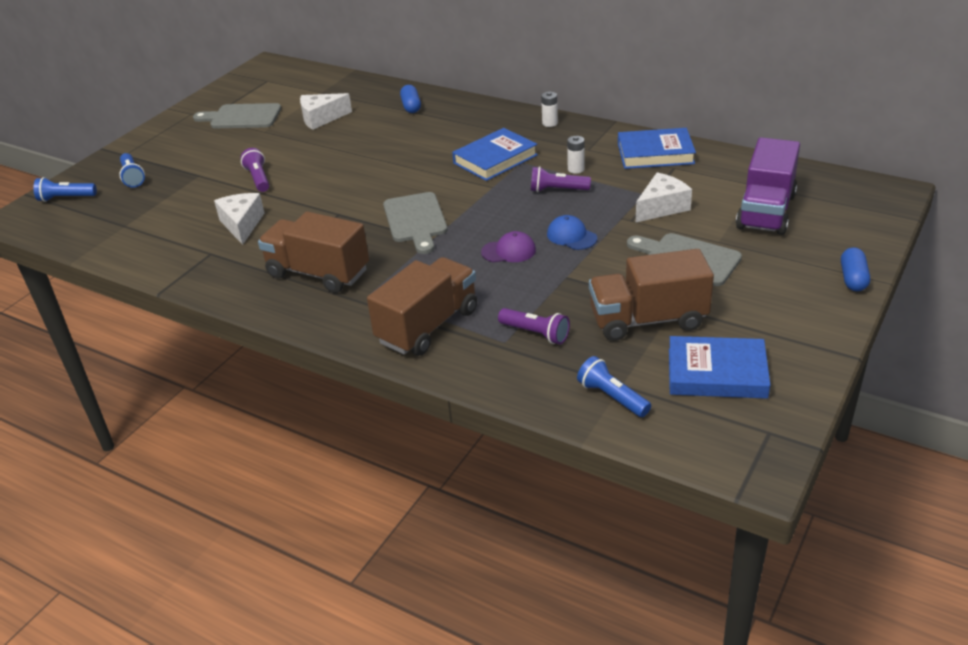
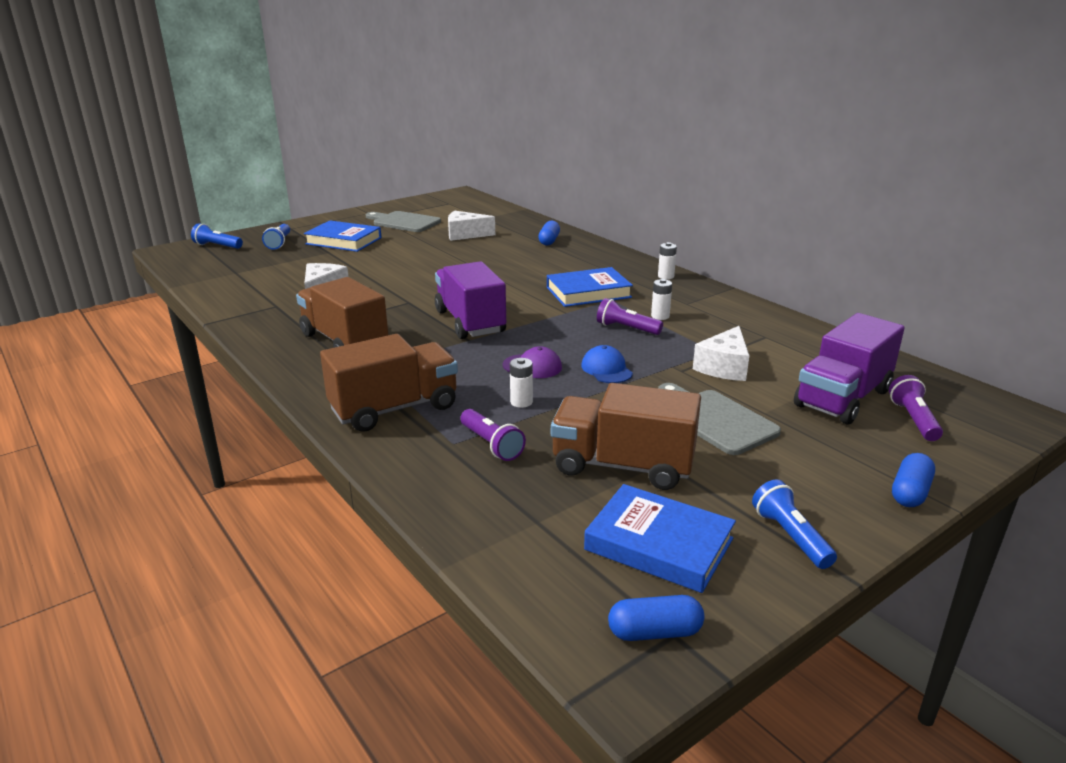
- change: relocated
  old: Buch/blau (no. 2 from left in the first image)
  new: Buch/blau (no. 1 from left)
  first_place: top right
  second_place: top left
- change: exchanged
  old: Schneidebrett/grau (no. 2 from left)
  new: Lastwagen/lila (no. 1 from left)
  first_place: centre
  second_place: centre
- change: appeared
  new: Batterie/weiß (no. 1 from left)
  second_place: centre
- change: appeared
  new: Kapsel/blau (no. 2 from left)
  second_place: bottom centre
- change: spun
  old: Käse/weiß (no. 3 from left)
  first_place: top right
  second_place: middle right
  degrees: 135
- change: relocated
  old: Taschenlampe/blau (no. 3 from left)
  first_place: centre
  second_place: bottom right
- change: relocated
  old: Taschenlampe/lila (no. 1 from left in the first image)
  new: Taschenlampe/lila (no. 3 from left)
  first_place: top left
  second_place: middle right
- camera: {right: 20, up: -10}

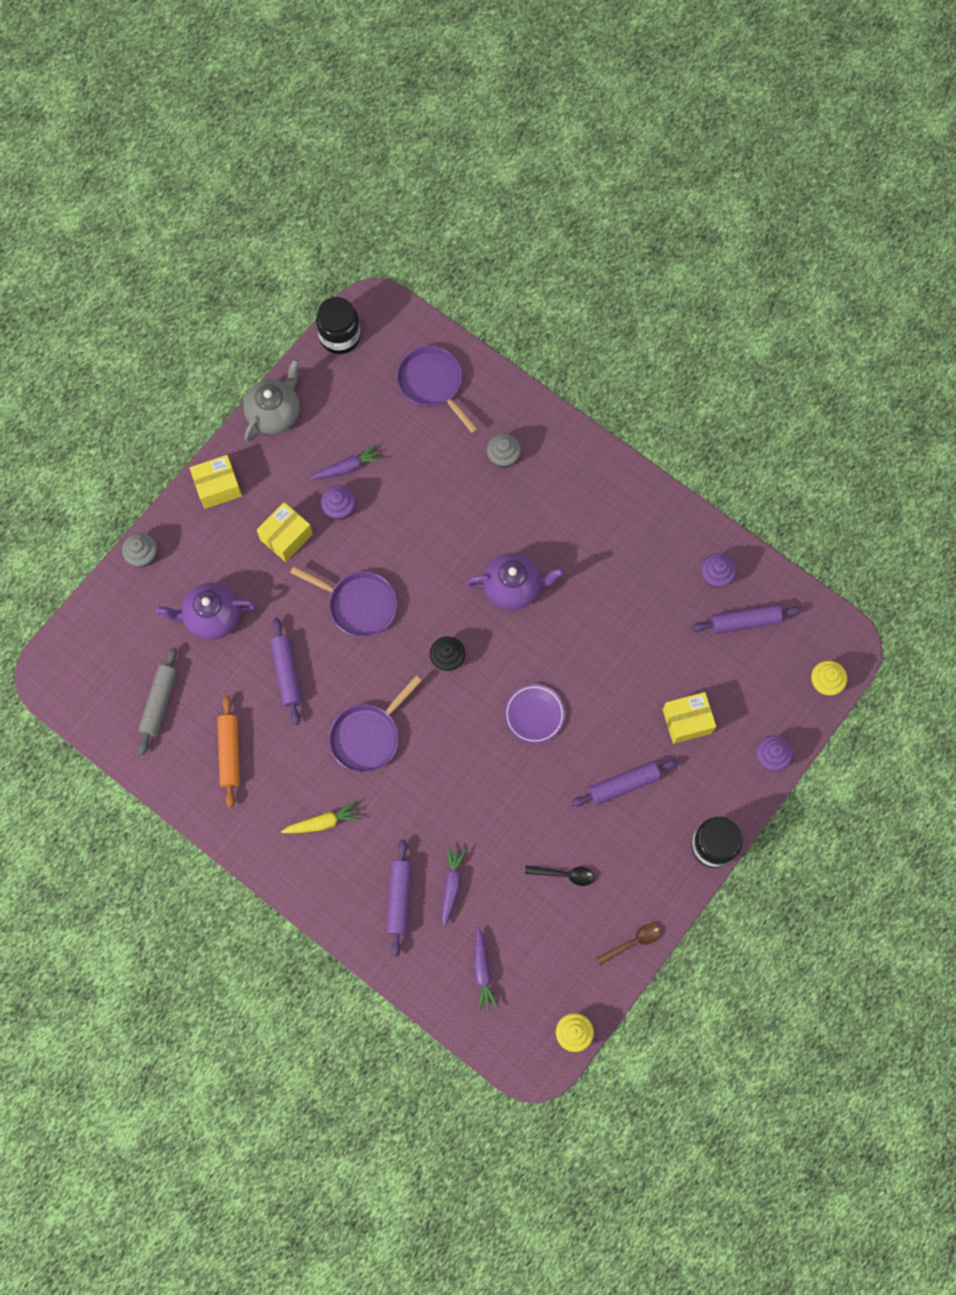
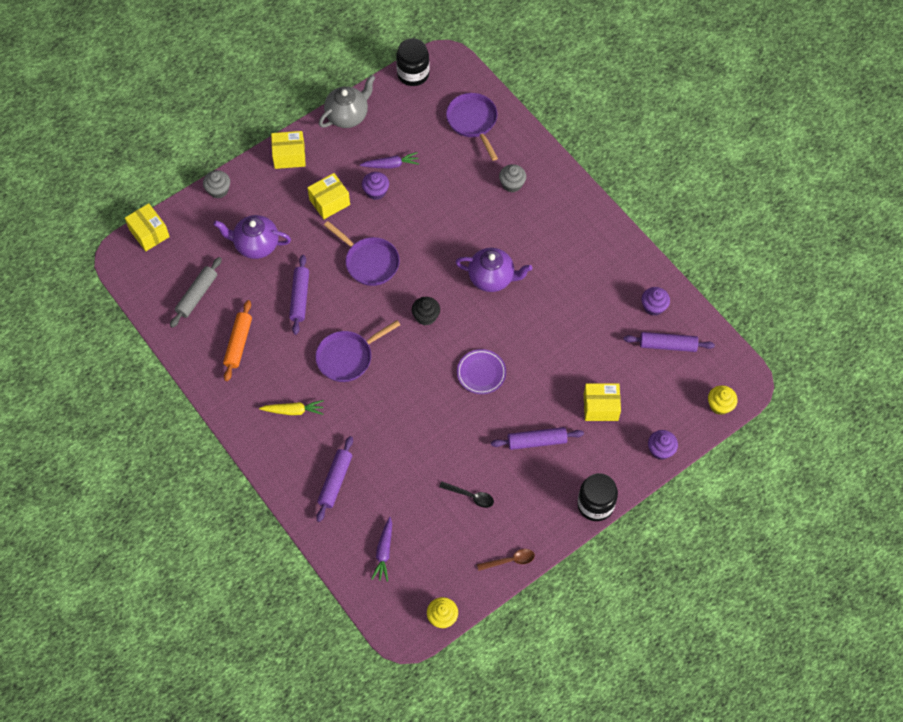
- change: appeared
  new: Schachtel/gelb (no. 1 from left)
  second_place: top left
- change: missing
  old: Karotte/lila (no. 2 from left)
  first_place: bottom centre
- camera: {right: 15, up: -10}

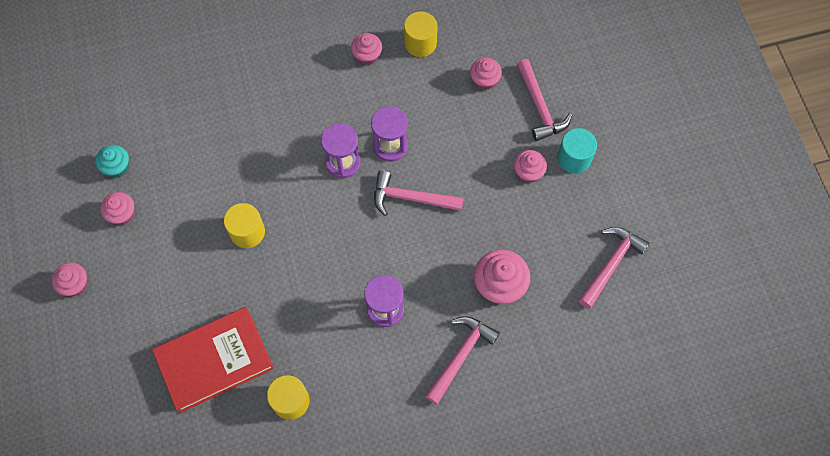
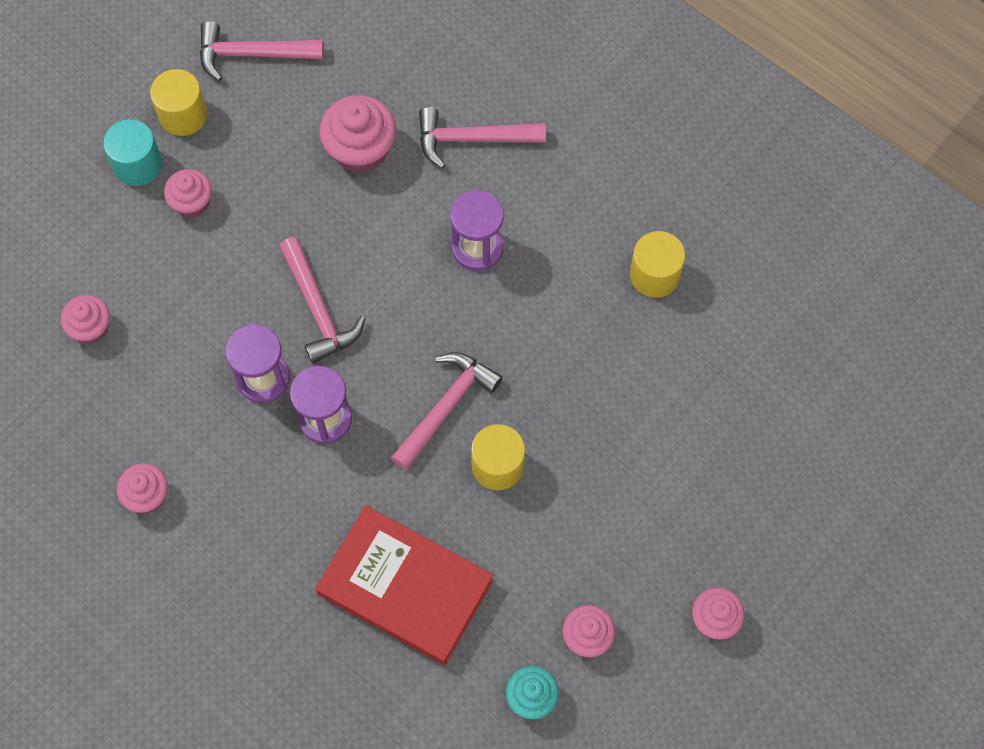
- change: relocated
  old: Vollzylinder/gelb (no. 3 from left in the first image)
  new: Vollzylinder/gelb (no. 1 from left)
  first_place: top centre
  second_place: top left
- change: relocated
  old: Buch/rot
  first_place: bottom left
  second_place: bottom centre
- change: relocated
  old: Hammer/rosa (no. 3 from left)
  first_place: top centre
  second_place: centre
- camera: {right: -125, up: 0}

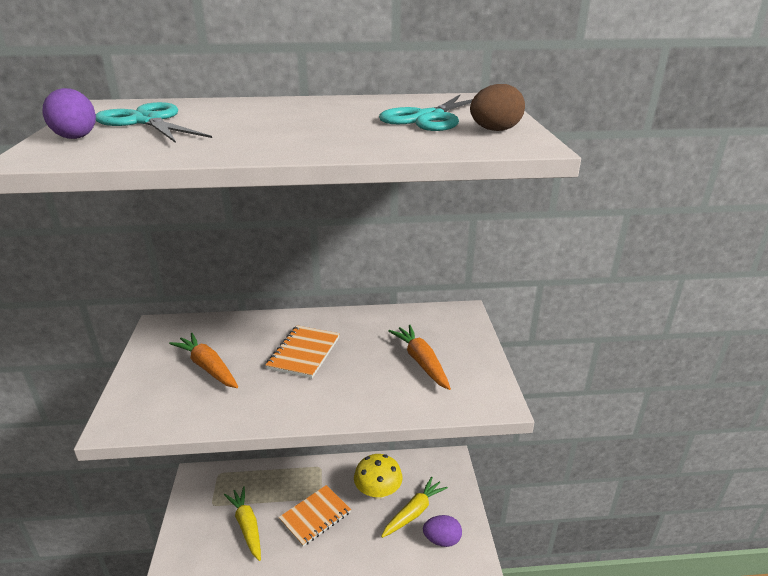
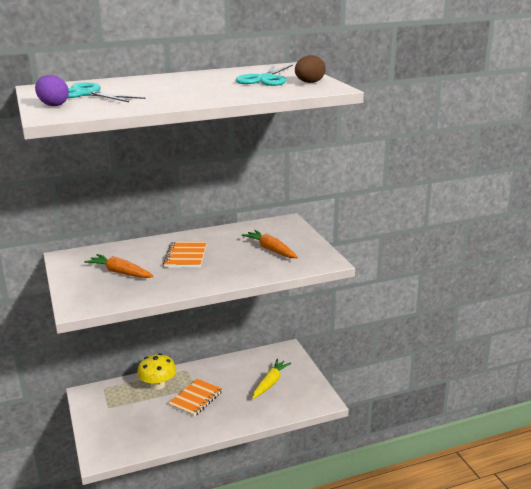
- change: relocated
  old: Pilz/gelb
  first_place: bottom centre
  second_place: bottom left
- change: missing
  old: Karotte/gelb (no. 1 from left)
  first_place: bottom left
- change: missing
  old: Ei/lila (no. 2 from left)
  first_place: bottom centre
- camera: {right: -15, up: -5}

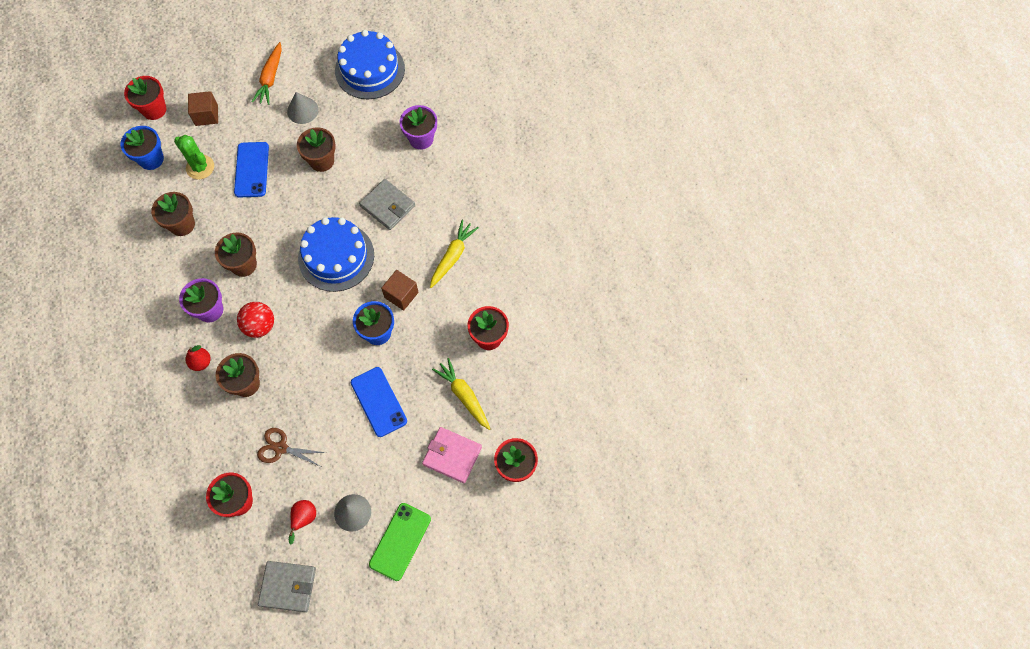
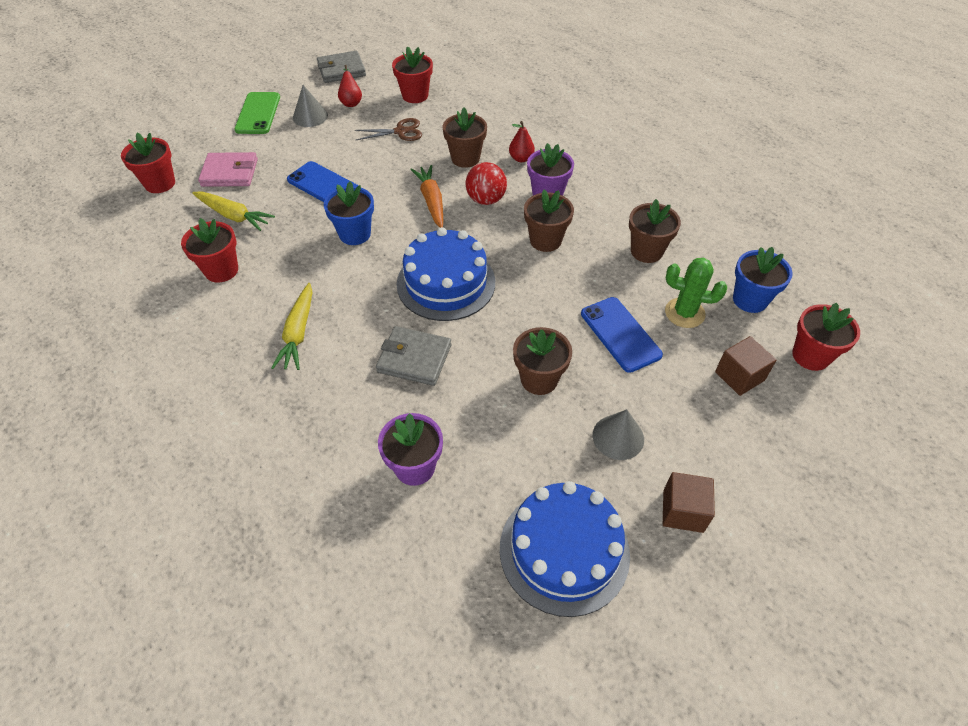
- change: relocated
  old: Karotte/orange
  first_place: top left
  second_place: top centre
- change: relocated
  old: Kubus/braun (no. 2 from left in the first image)
  new: Kubus/braun (no. 1 from left)
  first_place: centre
  second_place: bottom right
- camera: {right: 155, up: -15}

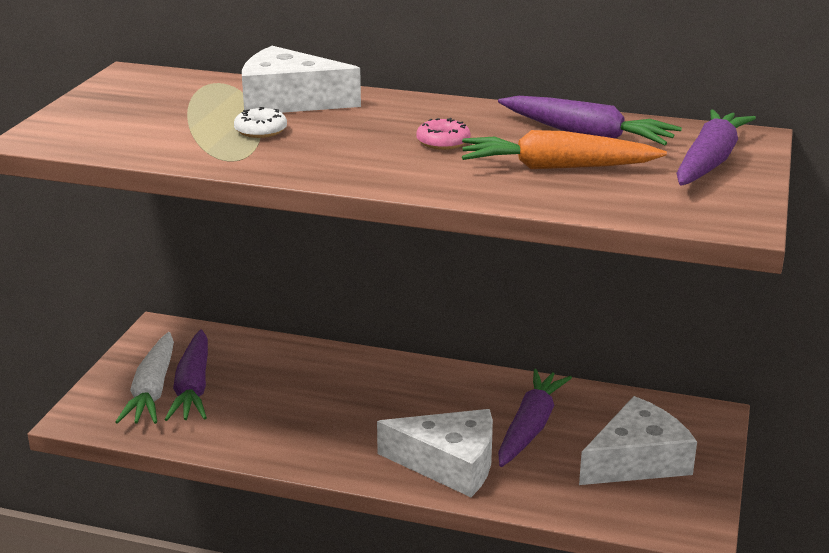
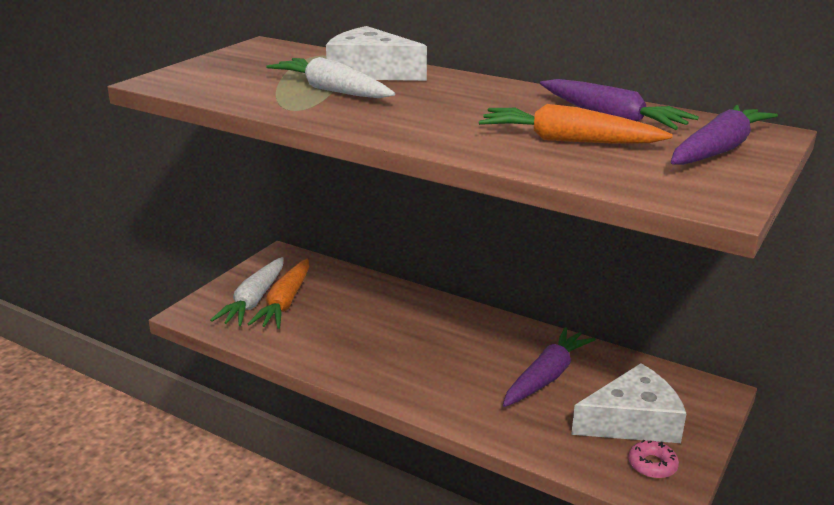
- change: colour
  old: Karotte/lila (no. 1 from left)
  new: Karotte/orange (no. 1 from left)
  first_place: bottom left
  second_place: centre
- change: exchanged
  old: Donut/weiß
  new: Karotte/weiß (no. 2 from left)
  first_place: top left
  second_place: top centre
- change: relocated
  old: Donut/rosa
  first_place: top centre
  second_place: bottom right
- change: missing
  old: Käse/weiß (no. 2 from left)
  first_place: bottom centre
- camera: {right: 15, up: 0}

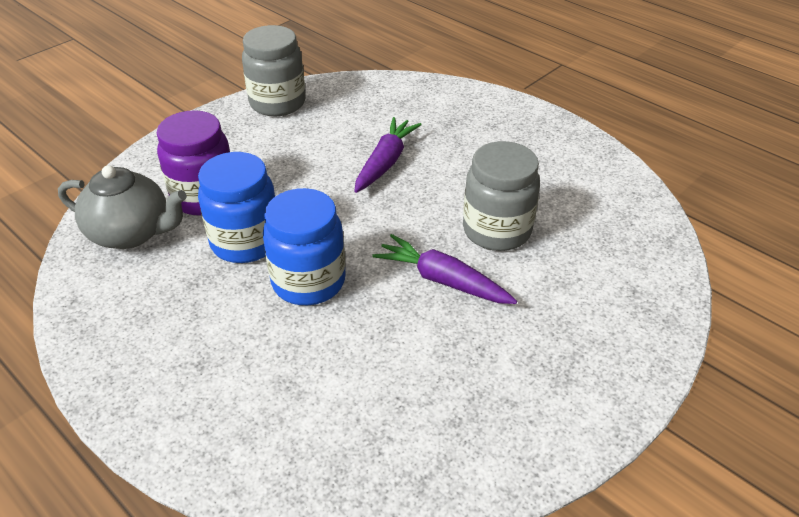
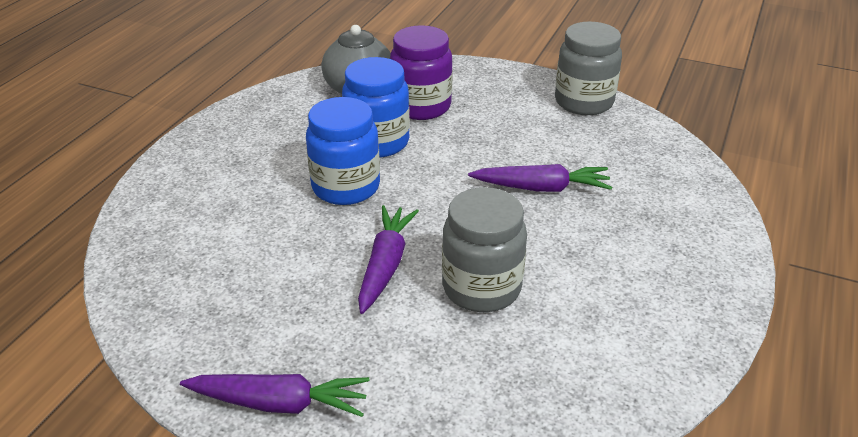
- change: appeared
  new: Karotte/lila (no. 1 from left)
  second_place: bottom left
- camera: {right: 70, up: -5}

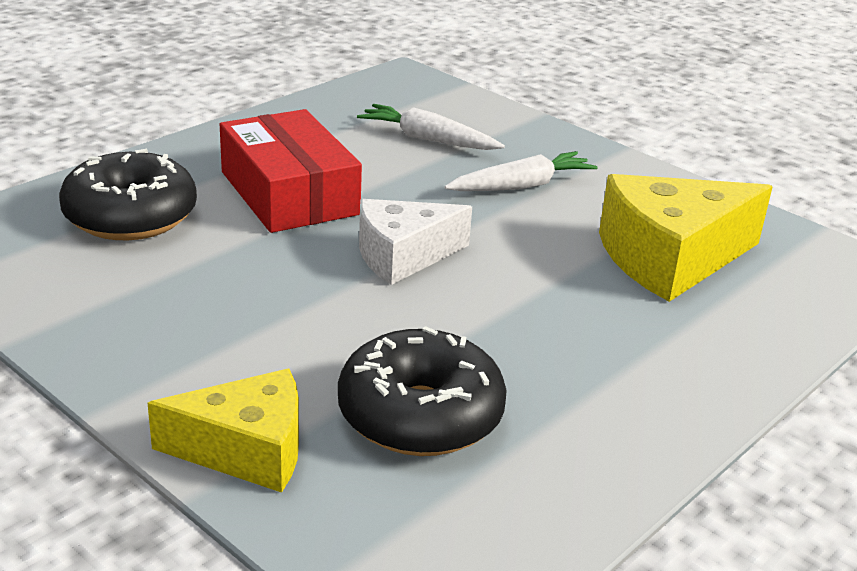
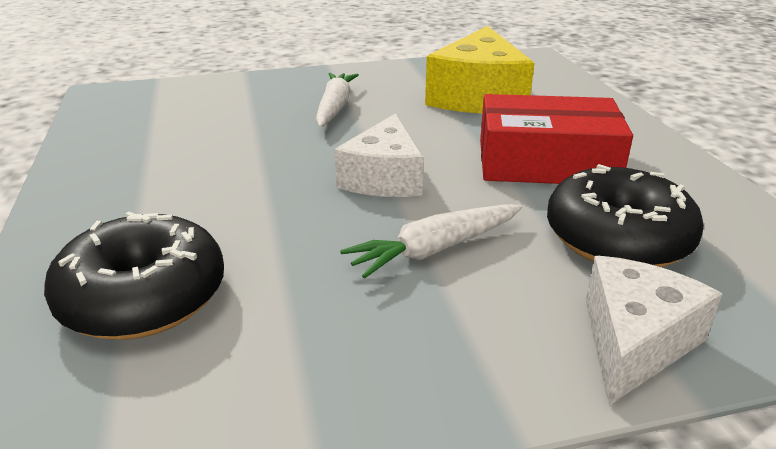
- change: relocated
  old: Karotte/weiß (no. 1 from left in the first image)
  new: Karotte/weiß (no. 2 from left)
  first_place: top centre
  second_place: centre
- change: relocated
  old: Schachtel/rot
  first_place: top centre
  second_place: top right
- change: colour
  old: Käse/gelb (no. 1 from left)
  new: Käse/weiß (no. 2 from left)
  first_place: bottom left
  second_place: bottom right
- camera: {right: -55, up: 0}

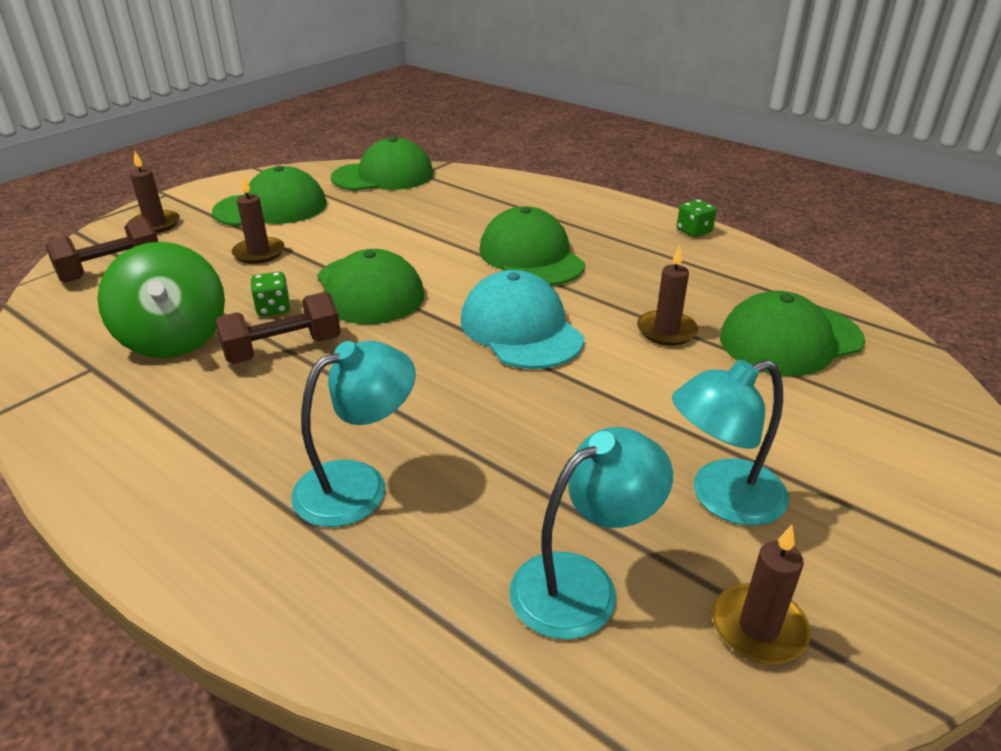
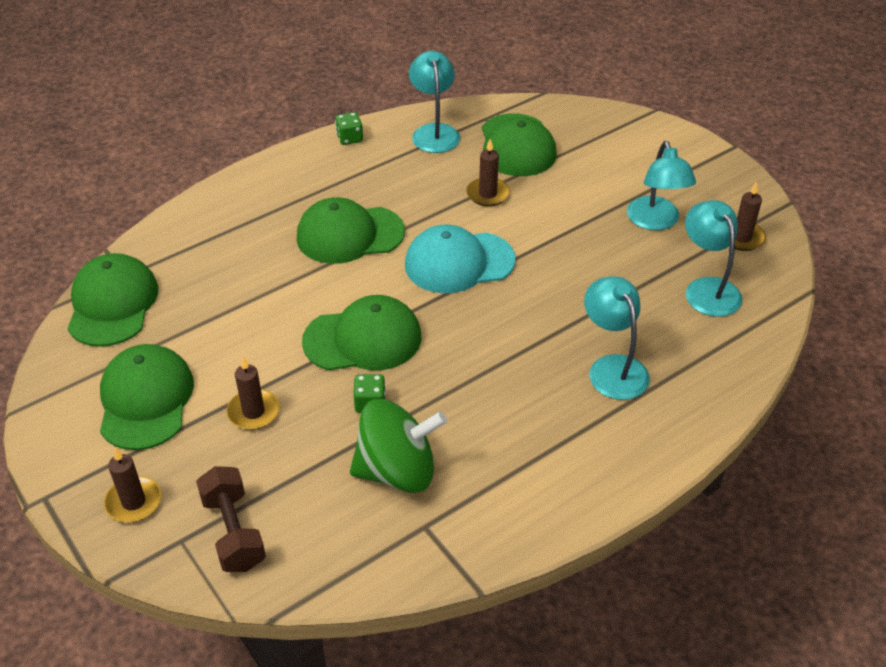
- change: appeared
  new: Lampe/türkis (no. 1 from left)
  second_place: top centre
- change: missing
  old: Hantel/braun (no. 2 from left)
  first_place: middle left
- camera: {right: -75, up: 10}

